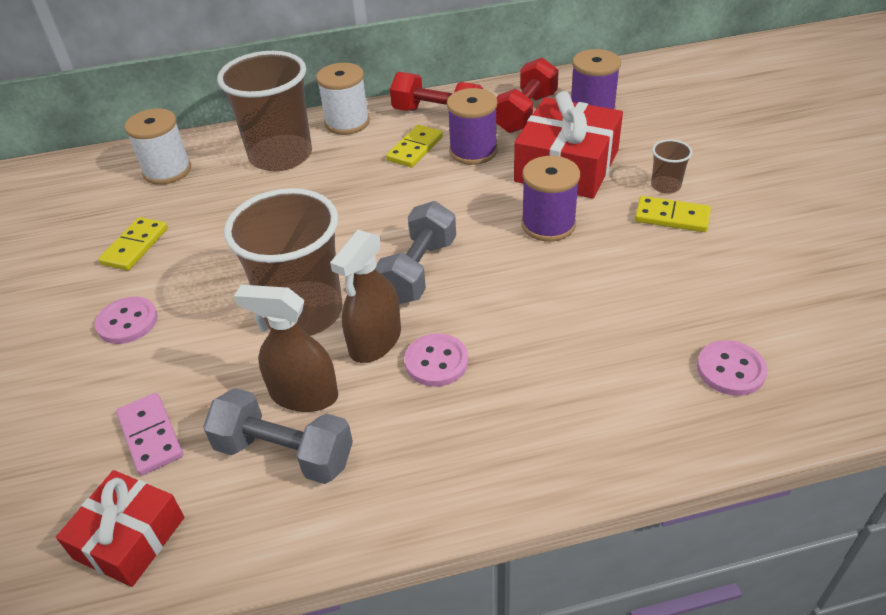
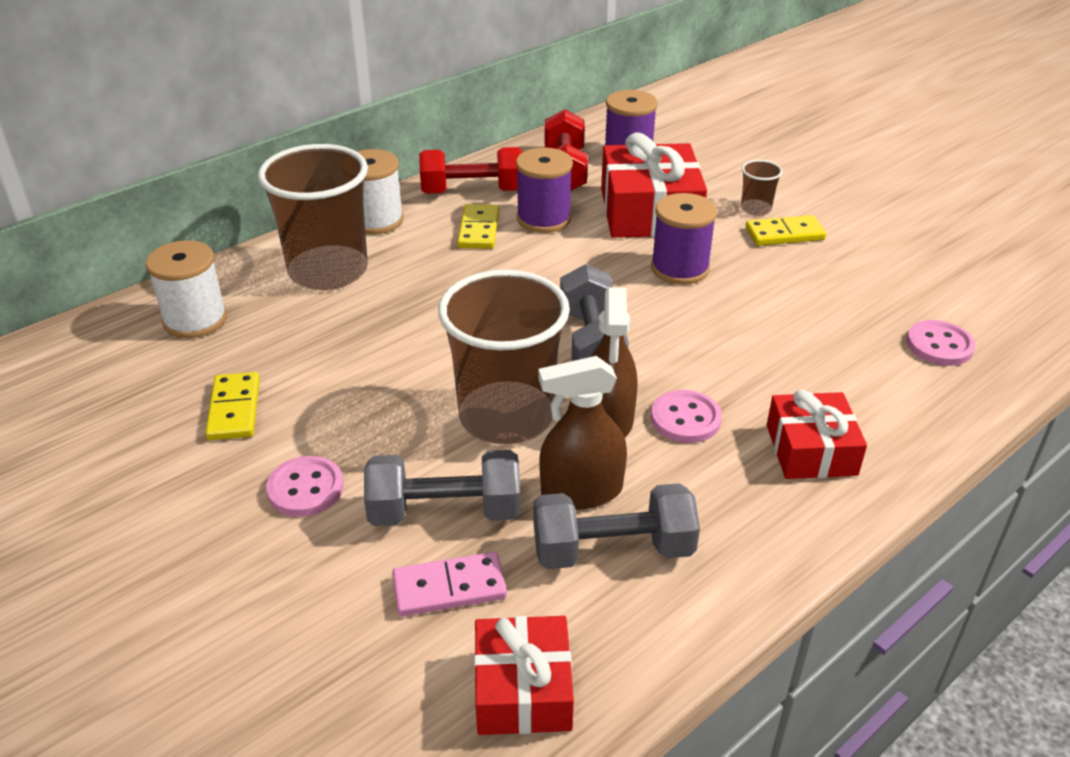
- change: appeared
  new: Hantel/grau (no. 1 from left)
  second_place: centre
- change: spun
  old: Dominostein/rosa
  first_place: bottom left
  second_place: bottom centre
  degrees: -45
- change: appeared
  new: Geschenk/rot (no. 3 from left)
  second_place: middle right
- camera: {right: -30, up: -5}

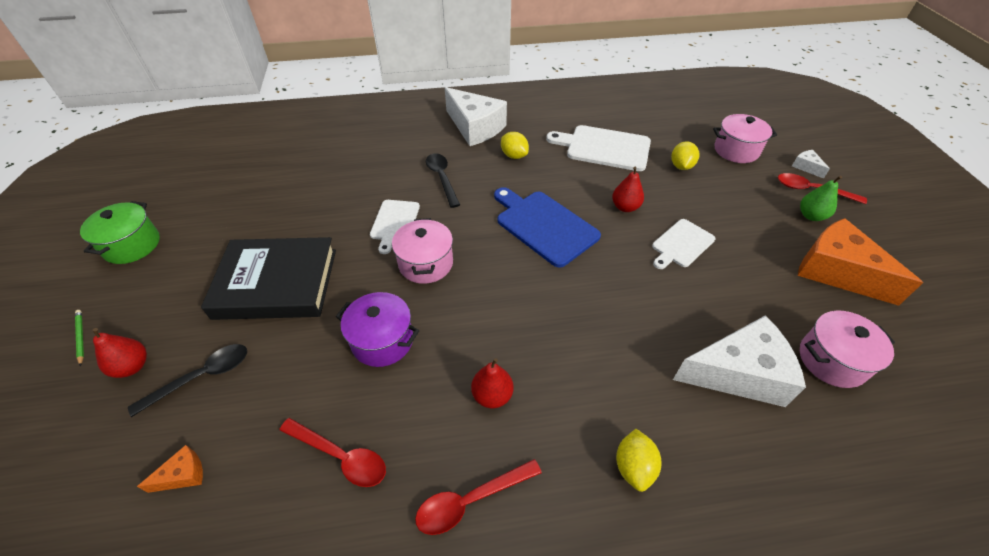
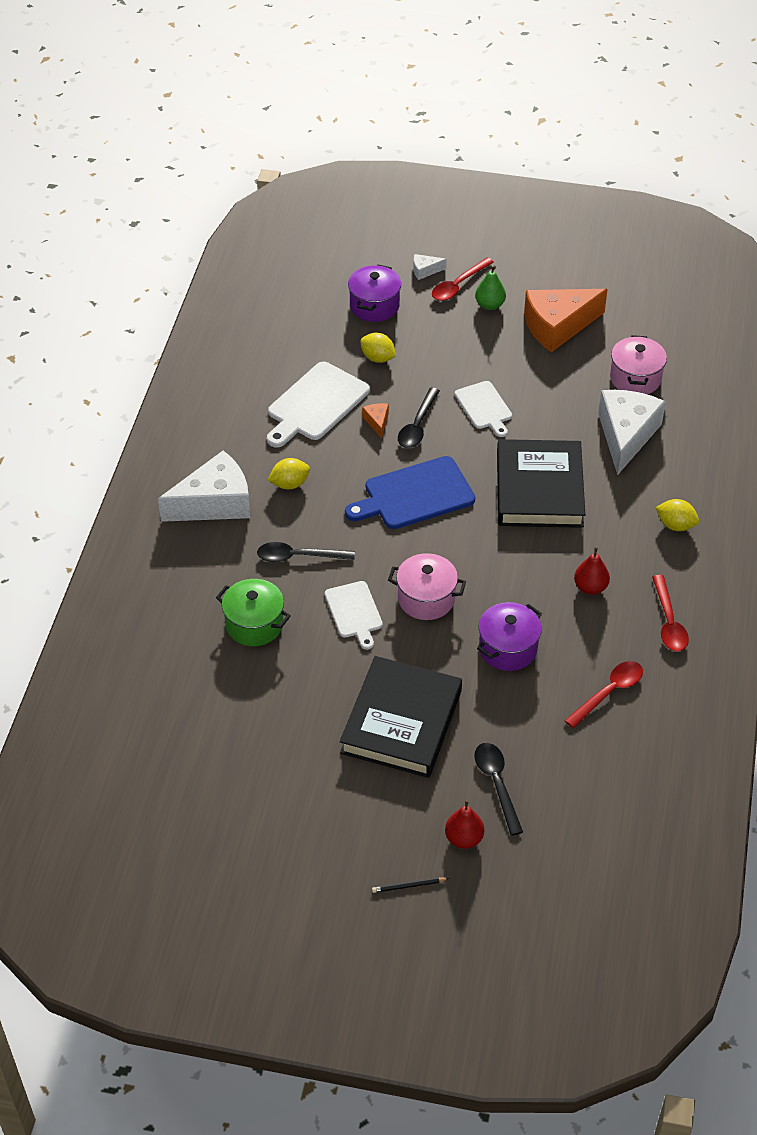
- change: relocated
  old: Kochtopf/grün
  first_place: middle left
  second_place: centre
- change: spun
  old: Schneidebrett/weiß (no. 1 from left in the first image)
  first_place: centre
  second_place: centre
  degrees: 45
- change: colour
  old: Kochtopf/rosa (no. 2 from left)
  new: Kochtopf/lila (no. 1 from left)
  first_place: top right
  second_place: top centre
- change: relocated
  old: Käse/orange (no. 1 from left)
  first_place: bottom left
  second_place: centre
- change: colour
  old: Bleistift/grün
  new: Bleistift/schwarz
  first_place: middle left
  second_place: bottom centre
- change: exchanged
  old: Birne/rot (no. 3 from left)
  new: Löffel/schwarz (no. 2 from left)
  first_place: centre
  second_place: centre
- change: appeared
  new: Buch/schwarz (no. 2 from left)
  second_place: middle right
- camera: {right: -70, up: 0}

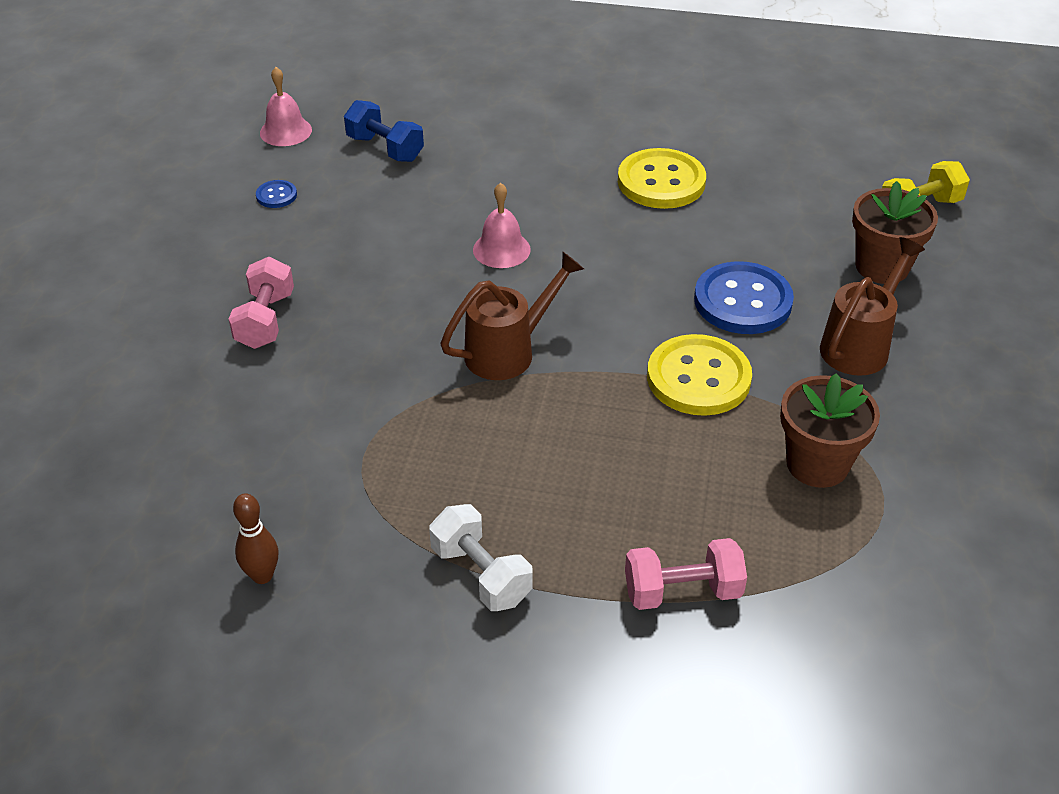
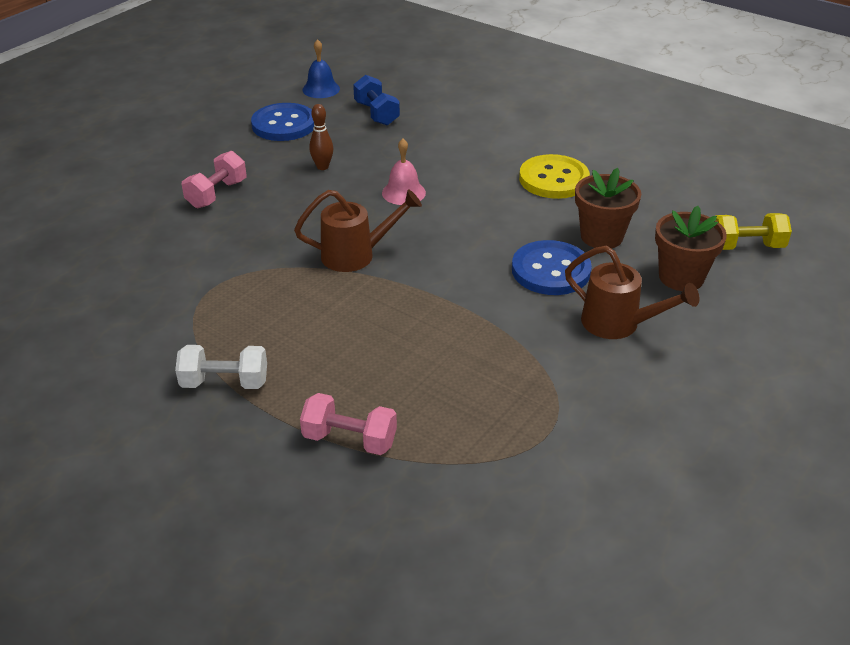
- change: spun
  old: Hantel/weiß
  first_place: bottom centre
  second_place: middle left
  degrees: -75
- change: size
  old: Knopf/blau (no. 1 from left)
  first_place: top left
  second_place: top left
  factor: 2.2
- change: colour
  old: Glocke/rosa (no. 1 from left)
  new: Glocke/blau
  first_place: top left
  second_place: top centre
- change: relocated
  old: Bowlingkegel/braun
  first_place: bottom left
  second_place: top centre
- change: spun
  old: Gießkanne/braun (no. 2 from left)
  first_place: middle right
  second_place: middle right
  degrees: 60
- change: relocated
  old: Blumentopf/braun (no. 1 from left)
  first_place: middle right
  second_place: top right
- change: missing
  old: Knopf/gelb (no. 2 from left)
  first_place: centre
- camera: {right: 25, up: -5}

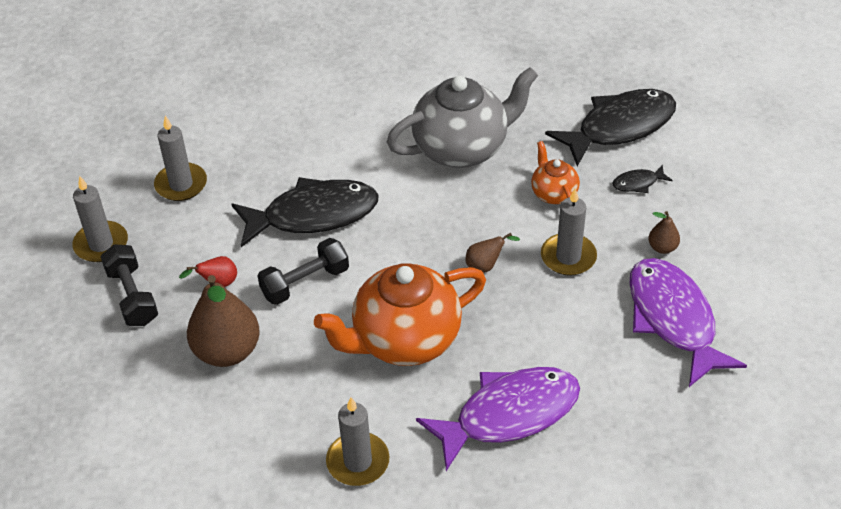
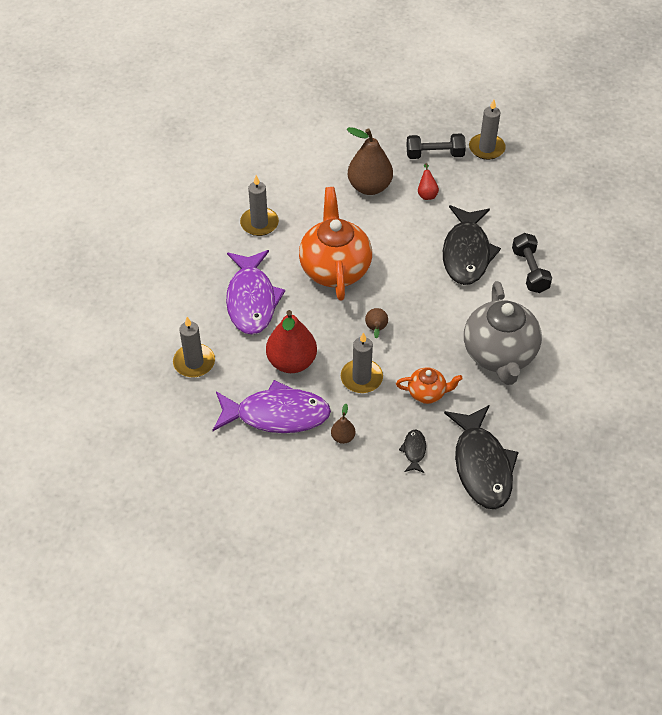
- change: relocated
  old: Kerze/grau (no. 2 from left in the first image)
  new: Kerze/grau (no. 1 from left)
  first_place: top left
  second_place: middle left
- change: appeared
  new: Birne/rot (no. 1 from left)
  second_place: centre
- change: relocated
  old: Hantel/schwarz (no. 2 from left)
  first_place: centre
  second_place: middle right
- camera: {right: 110, up: 5}

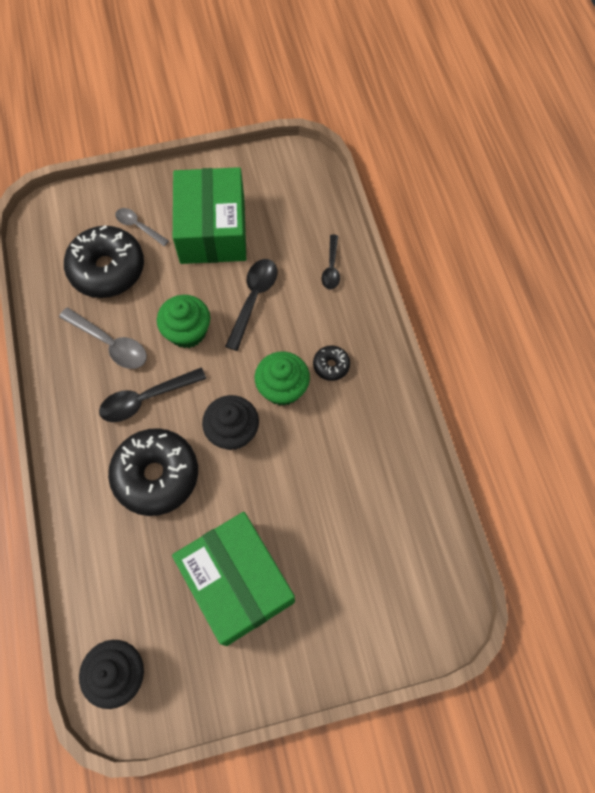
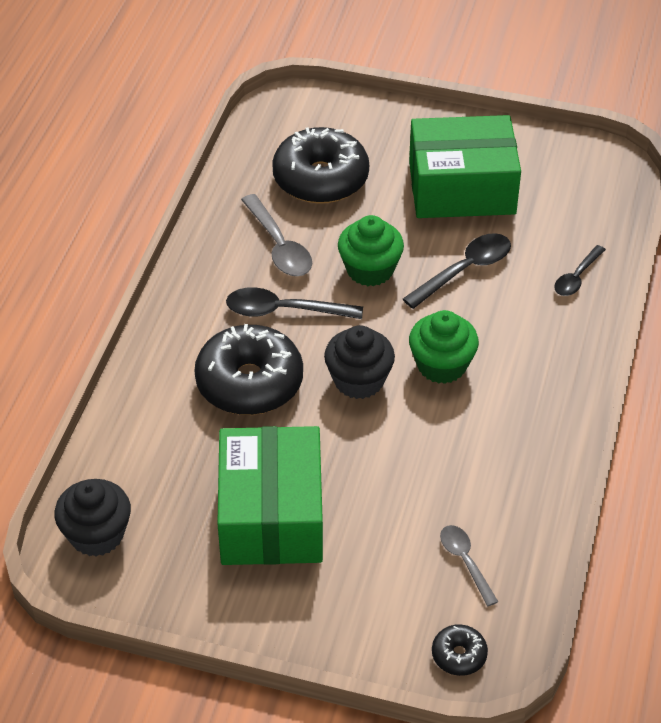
- change: spun
  old: Schachtel/grün (no. 1 from left in the first image)
  first_place: top centre
  second_place: top right
  degrees: 60
- change: relocated
  old: Donut/schwarz (no. 3 from left)
  first_place: centre
  second_place: bottom right
- change: relocated
  old: Löffel/grau (no. 2 from left)
  first_place: top left
  second_place: bottom right
- camera: {right: 30, up: -20}

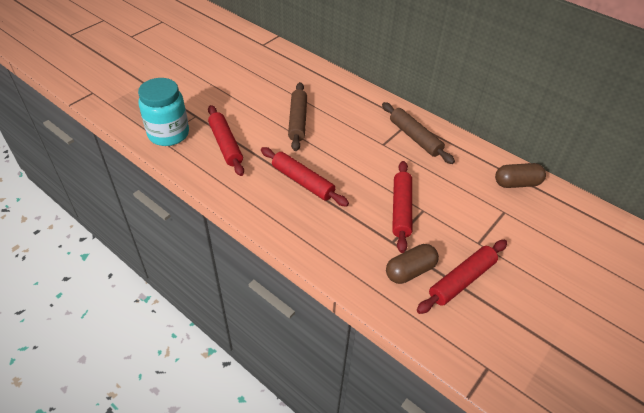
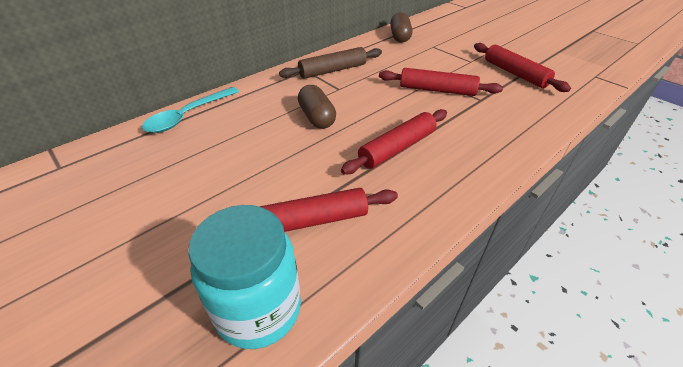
- change: appeared
  new: Löffel/türkis
  second_place: top left
- change: relocated
  old: Kapsel/braun (no. 1 from left)
  first_place: centre
  second_place: top centre
- change: missing
  old: Nudelholz/braun (no. 1 from left)
  first_place: top centre
- camera: {right: -80, up: -5}

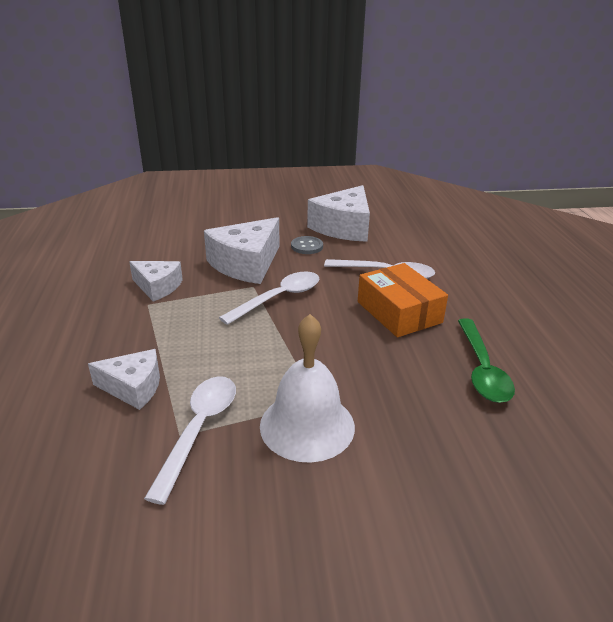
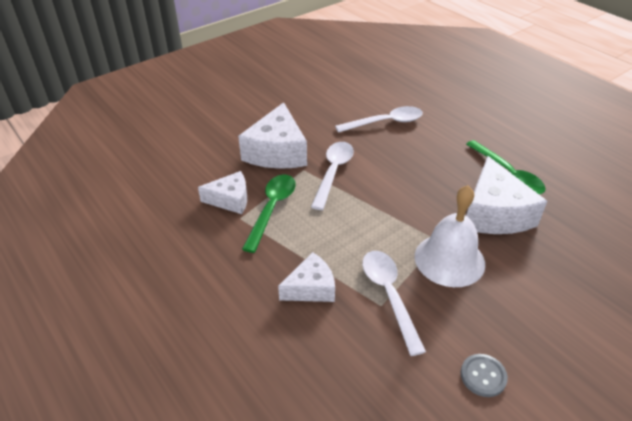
- change: appeared
  new: Löffel/grün (no. 1 from left)
  second_place: centre
- change: relocated
  old: Knopf/grau
  first_place: centre
  second_place: bottom right
- change: relocated
  old: Käse/weiß (no. 4 from left)
  first_place: centre
  second_place: middle right
- change: missing
  old: Schachtel/orange
  first_place: centre
- camera: {right: -30, up: 10}

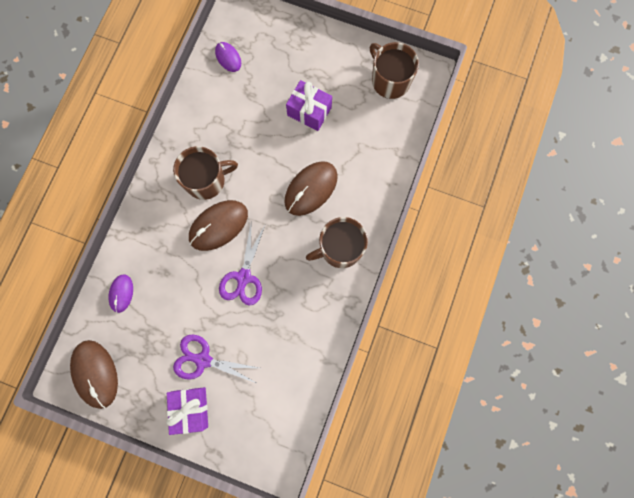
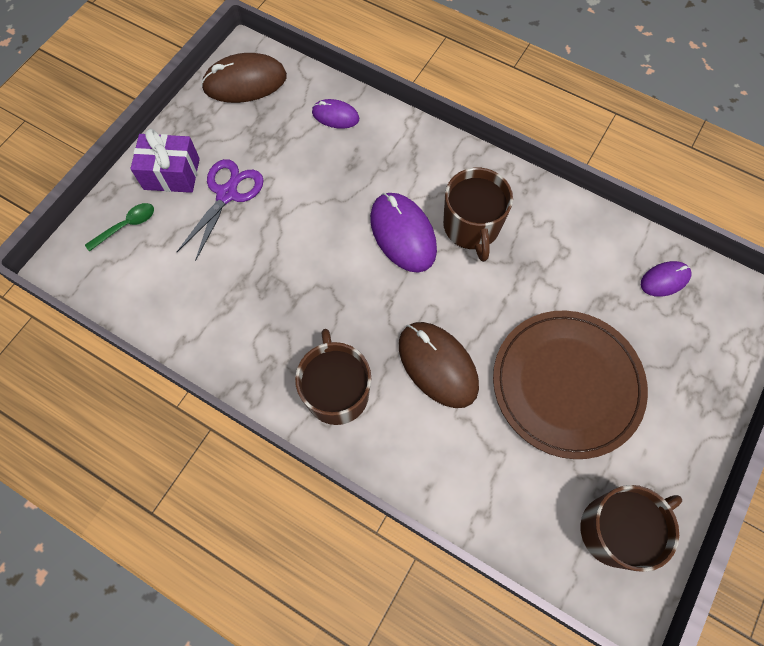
- change: appeared
  new: Löffel/grün
  second_place: middle left
- change: colour
  old: Computermaus/braun (no. 2 from left)
  new: Computermaus/lila (no. 2 from left)
  first_place: centre
  second_place: centre
- change: exchanged
  old: Geschenk/lila (no. 2 from left)
  new: Teller/braun
  first_place: top centre
  second_place: middle right
- change: missing
  old: Schere/lila (no. 2 from left)
  first_place: centre
- camera: {right: 100, up: -10}

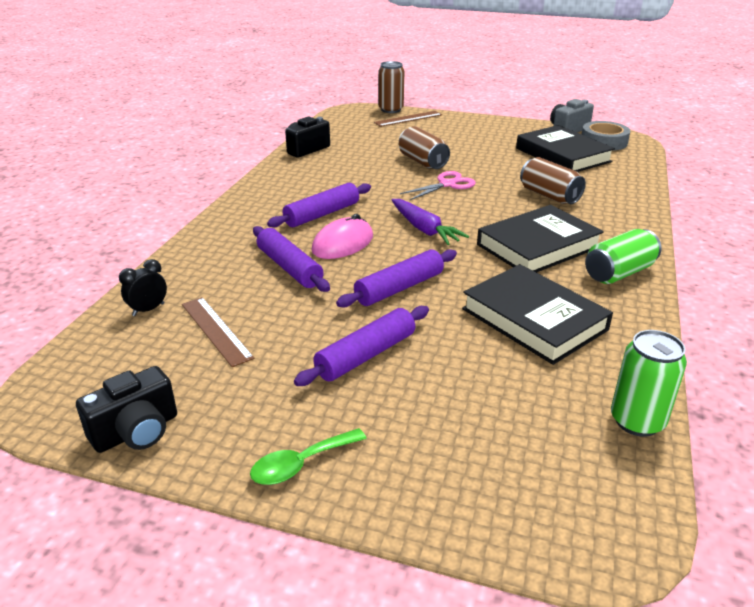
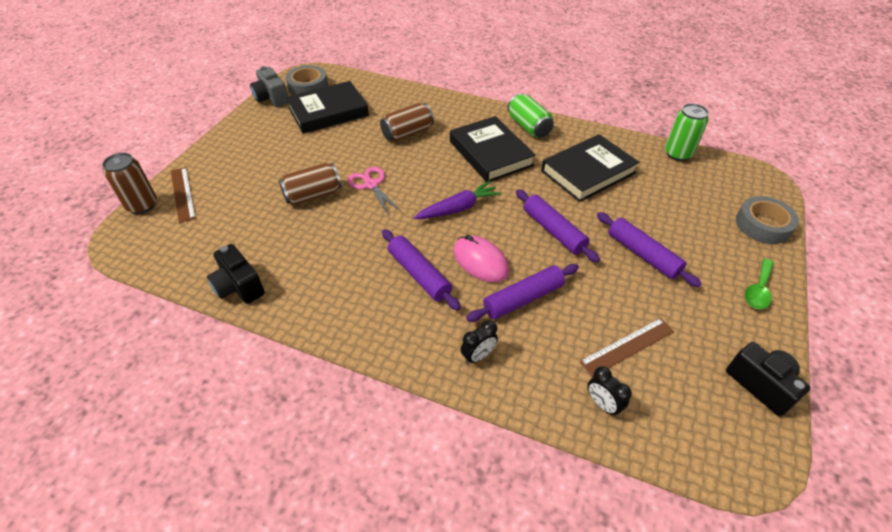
- change: appeared
  new: Wecker/schwarz (no. 1 from left)
  second_place: centre
- change: appeared
  new: Klebeband/grau (no. 2 from left)
  second_place: middle right
- change: spun
  old: Löffel/grün
  first_place: bottom centre
  second_place: middle right
  degrees: 60
- camera: {right: -85, up: 15}

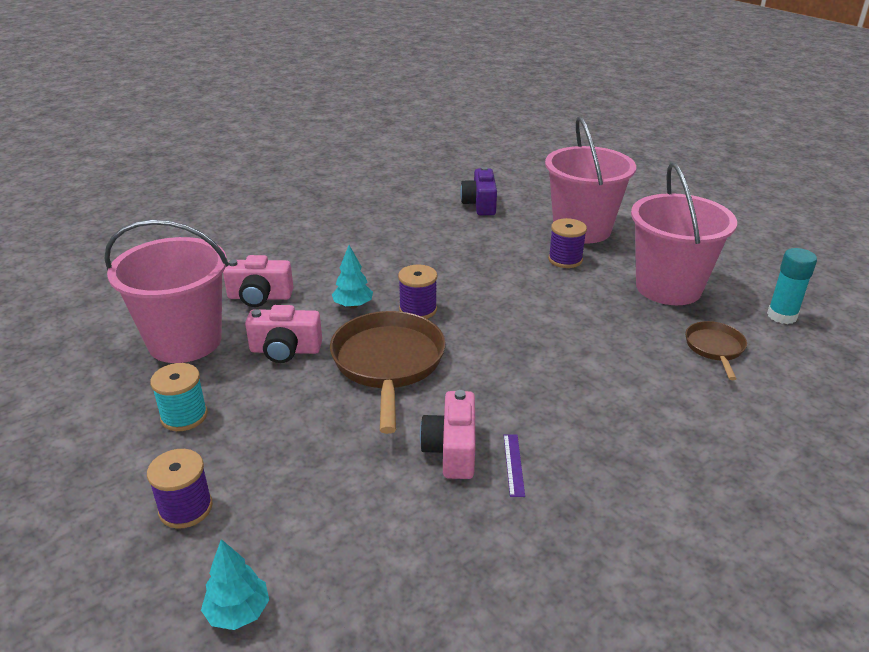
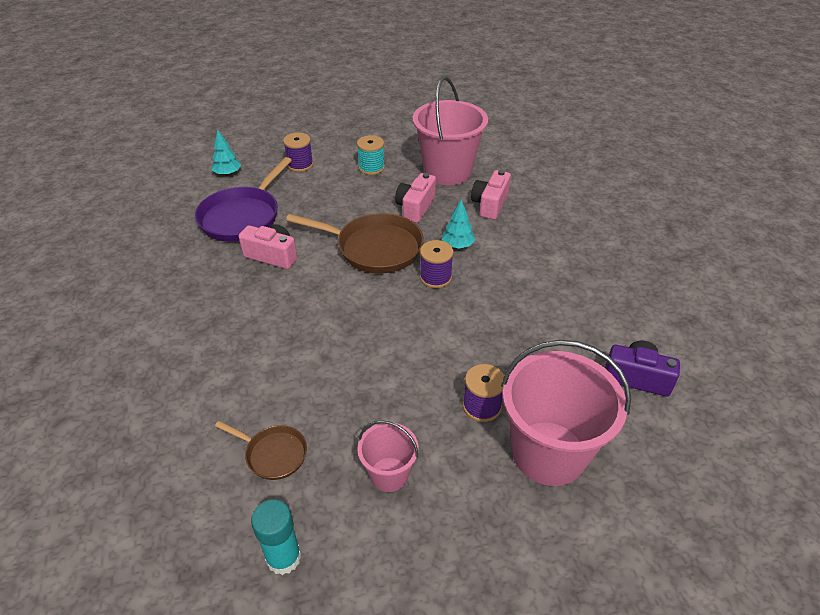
- change: appeared
  new: Pfanne/lila
  second_place: top left
- change: size
  old: Eimer/rosa (no. 3 from left in the first image)
  first_place: middle right
  second_place: bottom centre
  factor: 0.51
- change: missing
  old: Lineal/lila
  first_place: bottom centre
- camera: {right: 110, up: 10}

